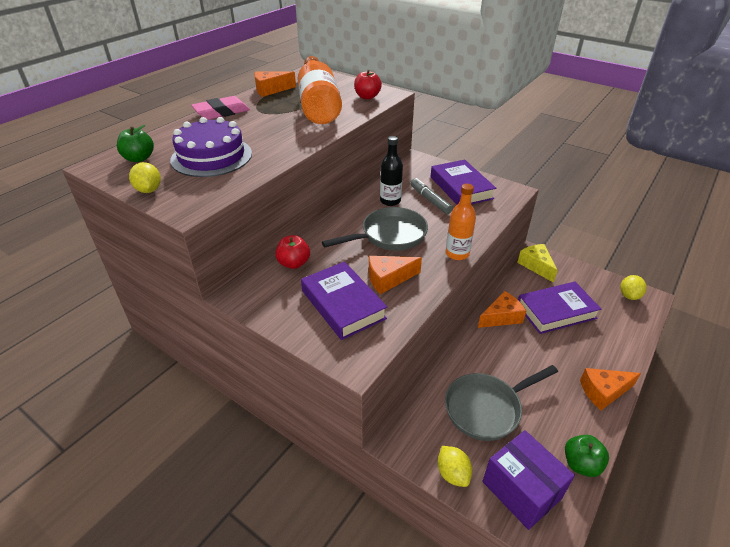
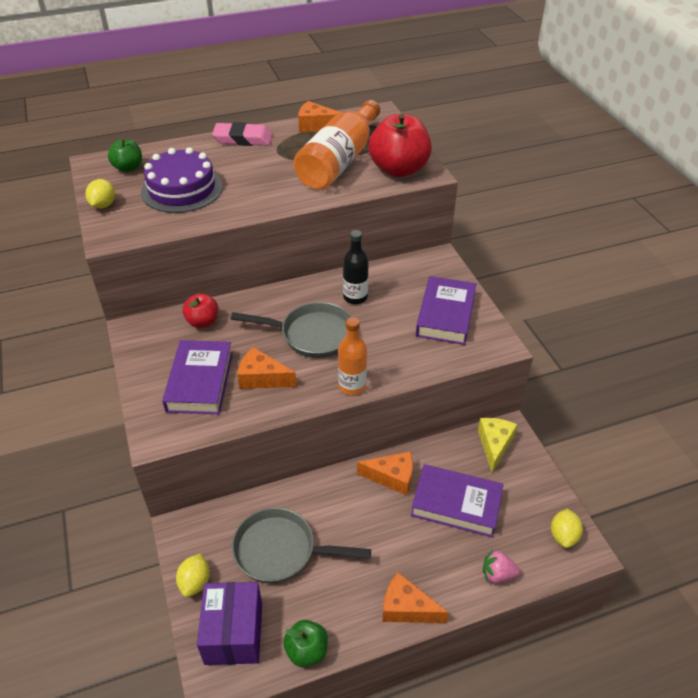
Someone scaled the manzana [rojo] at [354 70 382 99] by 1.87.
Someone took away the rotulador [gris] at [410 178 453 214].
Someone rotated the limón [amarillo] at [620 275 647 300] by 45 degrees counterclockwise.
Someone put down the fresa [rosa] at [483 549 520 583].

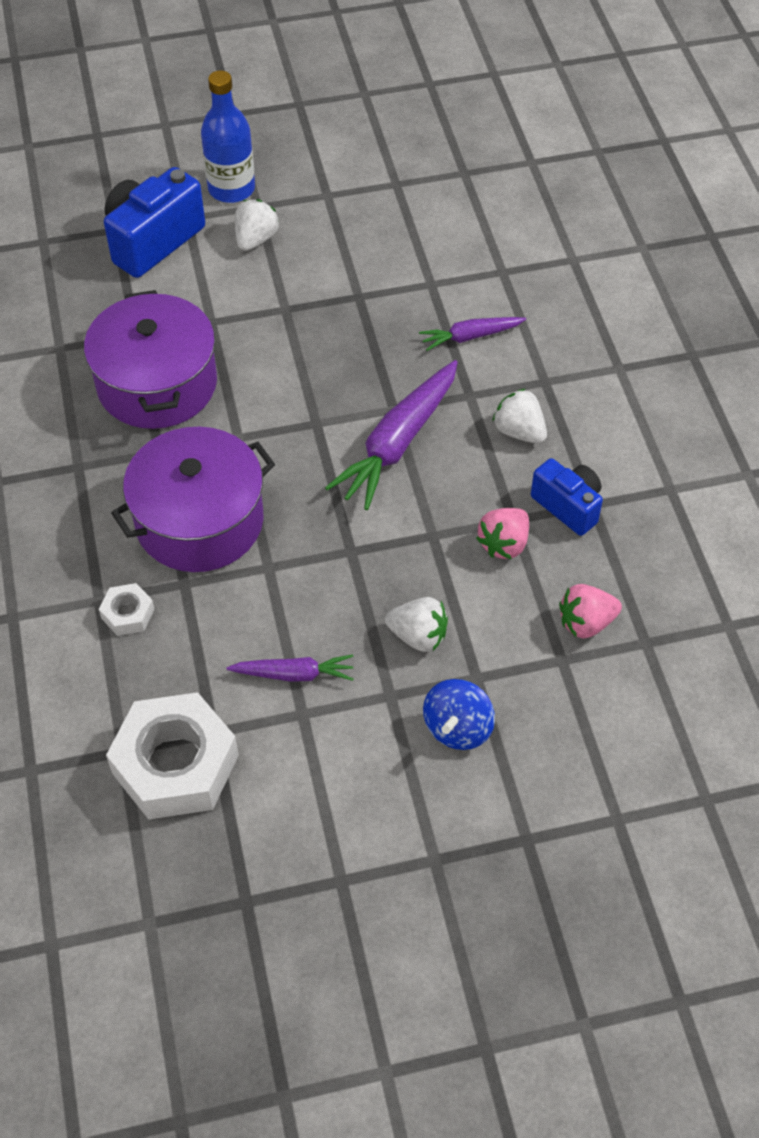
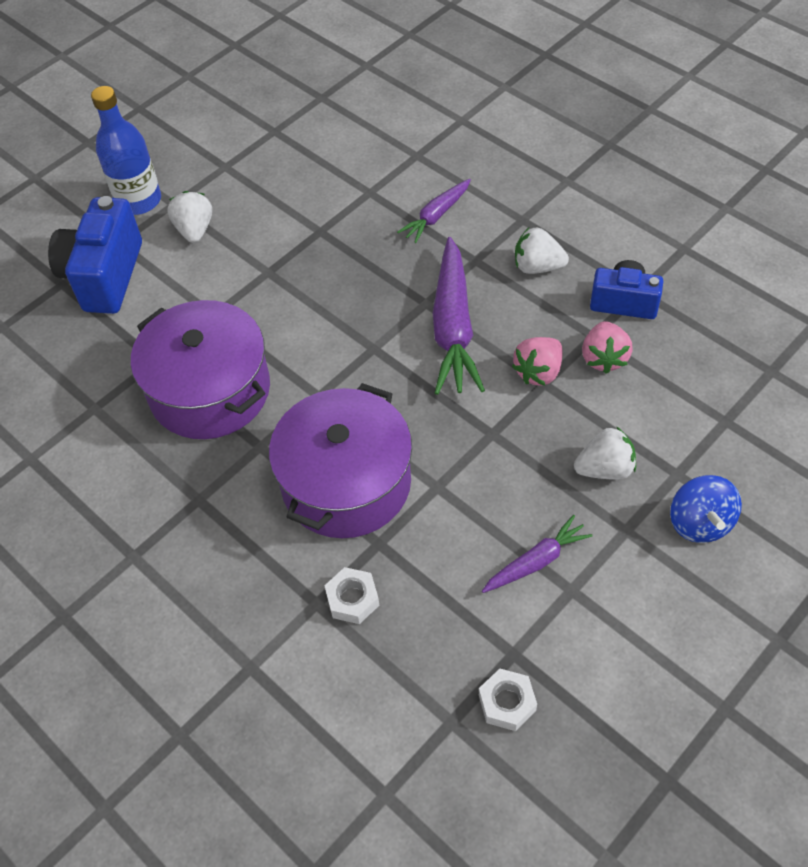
Someone carried the fresa [rosa] from [559 584 622 638] to [512 337 563 386].
Someone scaled the tuerca [blanco] at [106 692 239 820] by 0.45.

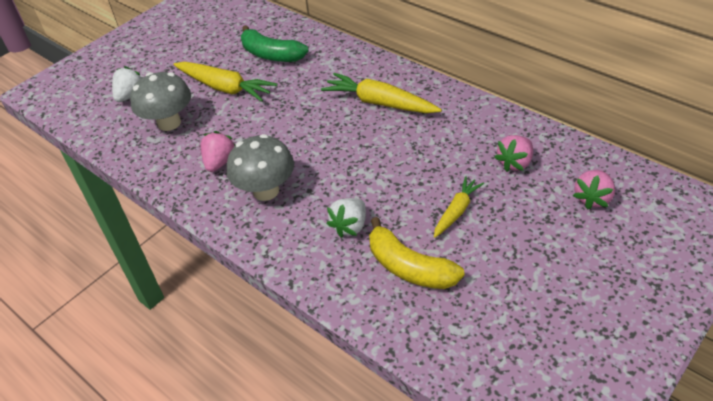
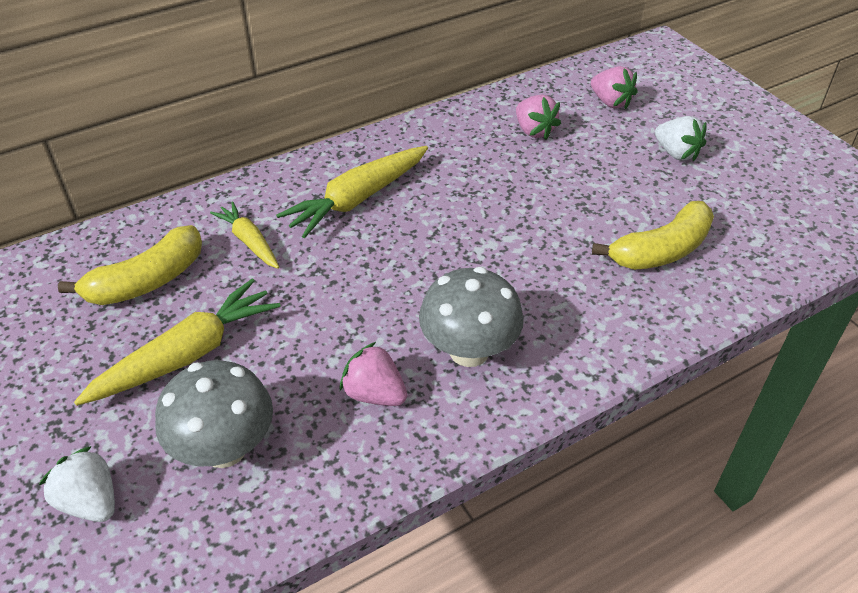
Someone repainted the plátano [verde] at [241 25 308 62], which became the plátano [amarillo] at [58 225 202 305].
Someone carried the zanahoria [amarillo] from [434 176 484 238] to [210 202 279 269].
Someone carried the fresa [blanco] from [327 198 366 238] to [655 116 707 162].

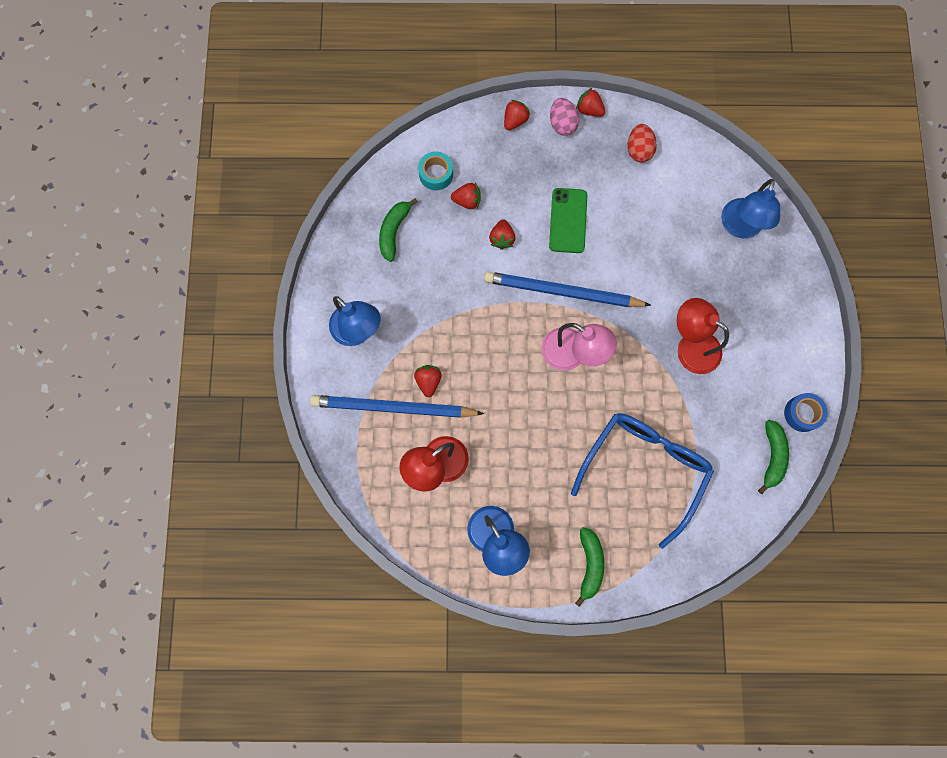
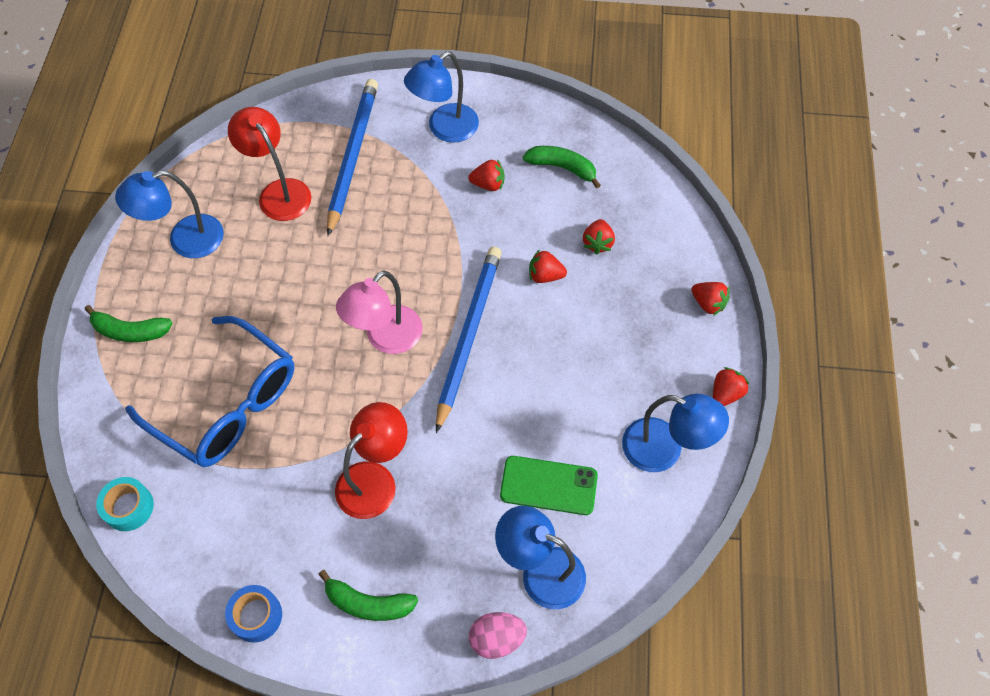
Someone carried the huevo [rosa] from [550 98 579 136] to [469 612 527 659].
Someone swapped the huevo [rojo] at [627 124 657 162] for the lámpara [azul] at [622 394 729 472].
Someone carried the cinta adhesiva [turquesa] from [418 152 453 190] to [96 477 154 531].
Someone carried the móvil [verde] from [549 188 587 253] to [500 456 598 515].
Someone carried the fresa [rojo] from [414 365 441 397] to [468 159 505 191].
Someone carried the plátano [verde] from [758 420 789 494] to [318 570 418 621].

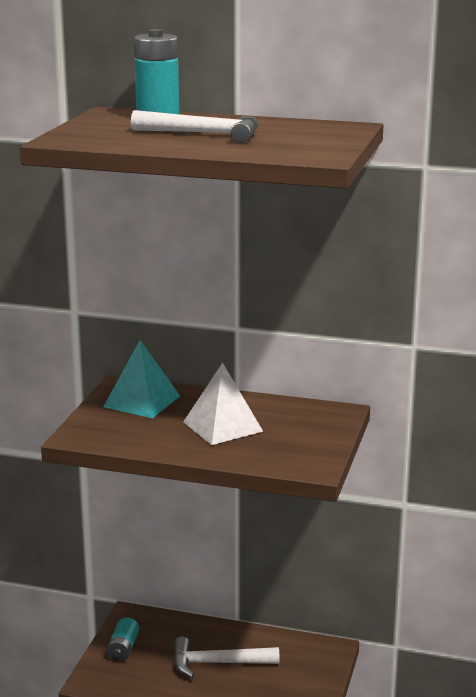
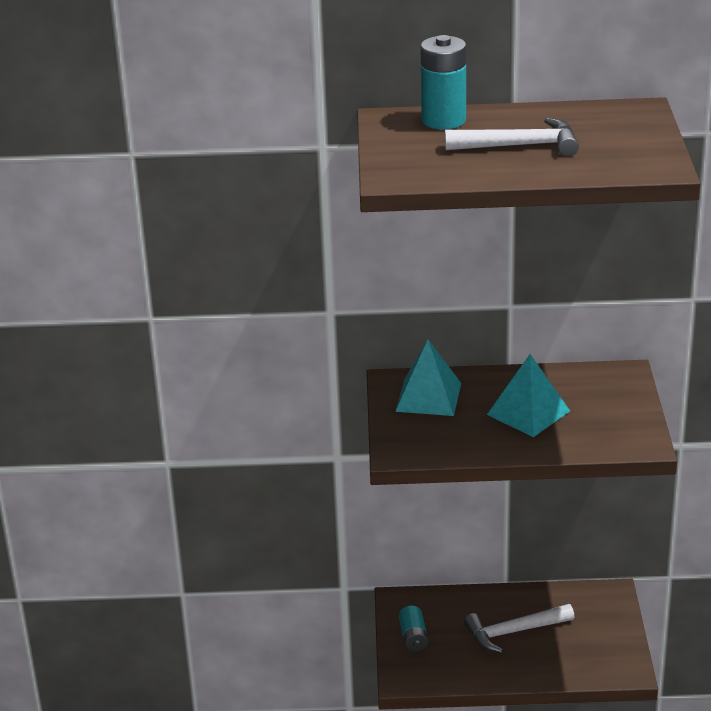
Someone repainted the pirámide [blanco] at [183 362 263 445], which became the pirámide [turquesa] at [487 354 570 437].

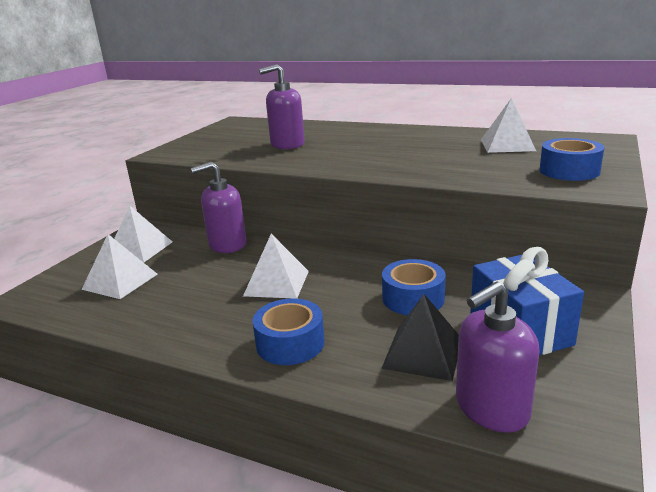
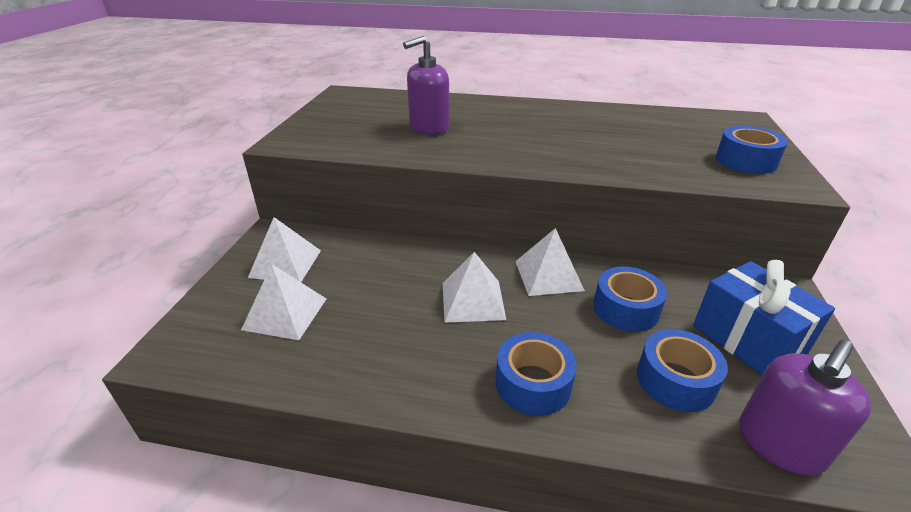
Someone carried the pirámide [blanco] from [481 98 536 153] to [515 228 585 296].
Someone took away the dispensador de jabón [morado] at [191 161 246 253].
Someone swapped the pirámide [negro] at [381 294 459 381] for the cinta adhesiva [azul] at [637 329 728 412].

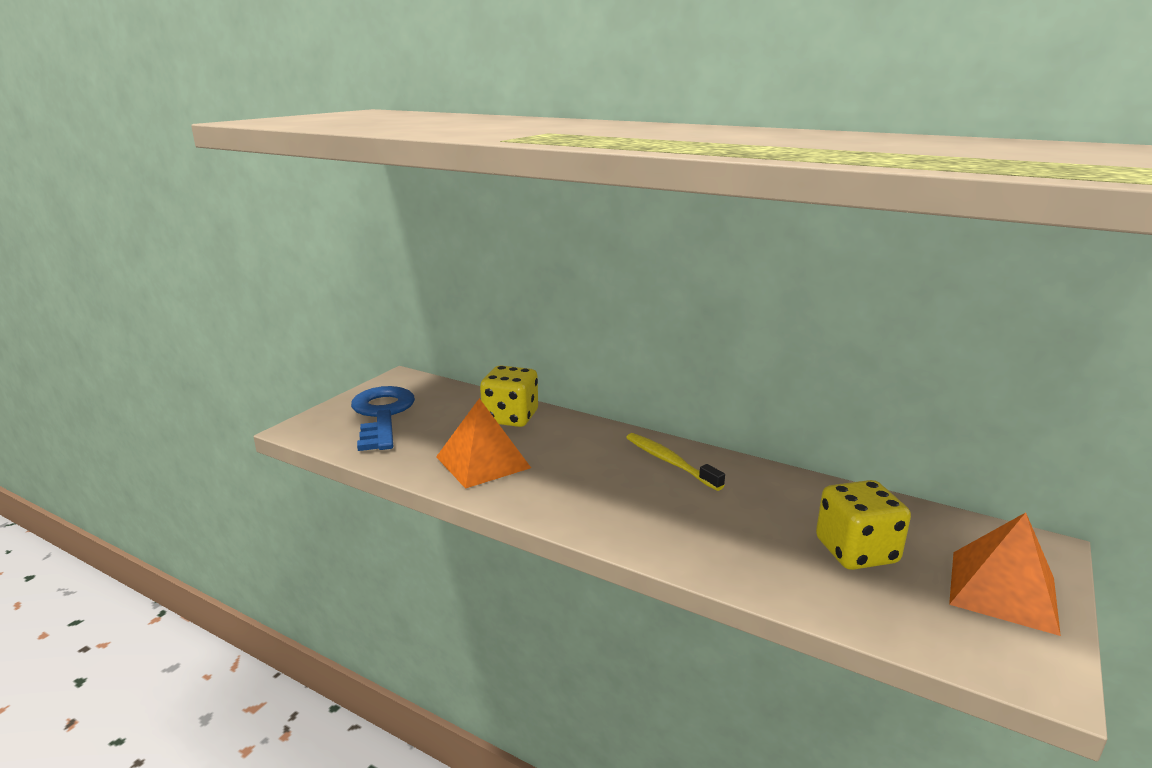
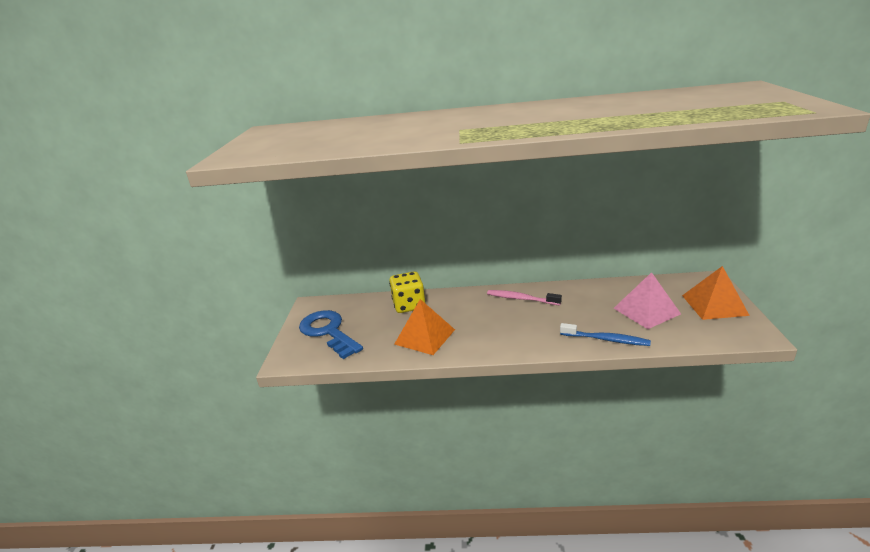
Someone repainted the cepillo de dientes [amarillo] at [626 433 725 491], which became the cepillo de dientes [rosa] at [487 290 562 305].
Someone swapped the dado [amarillo] at [816 480 911 570] for the pirámide [rosa] at [614 272 681 329].
Someone put down the cepillo de dientes [azul] at [560 323 651 346].

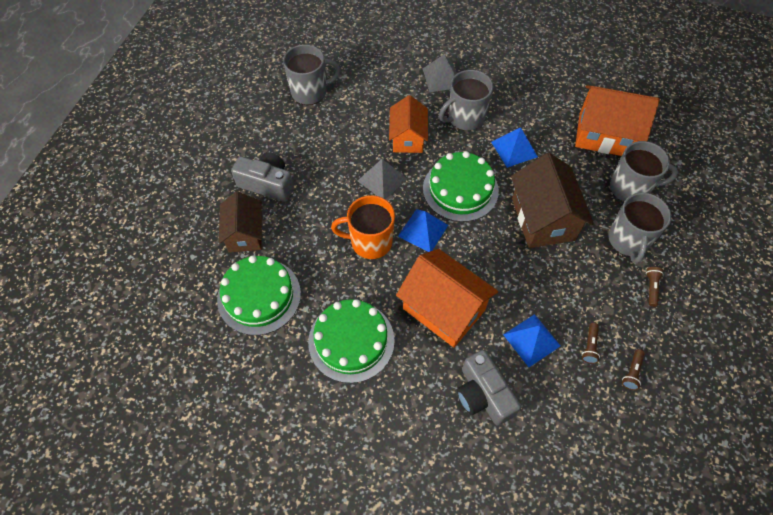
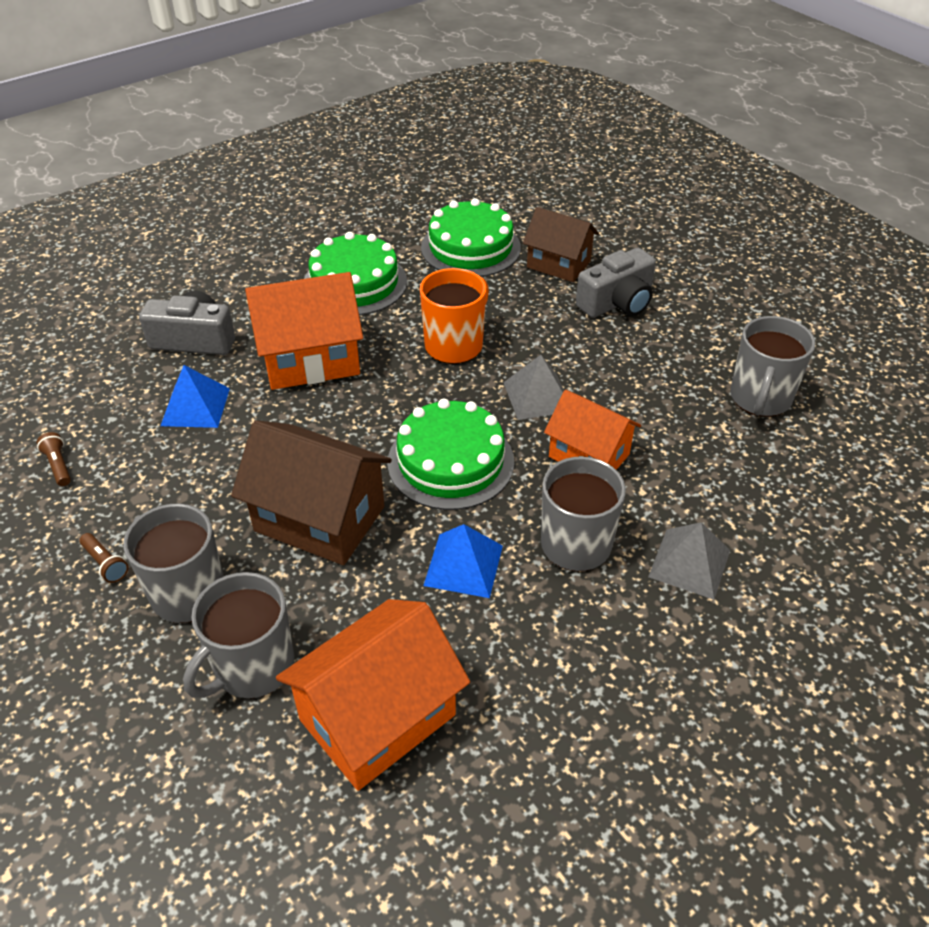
Someone took away the pirámide [azul] at [398 209 448 252].
Someone took away the lámpara de mano [marrón] at [582 323 600 364].

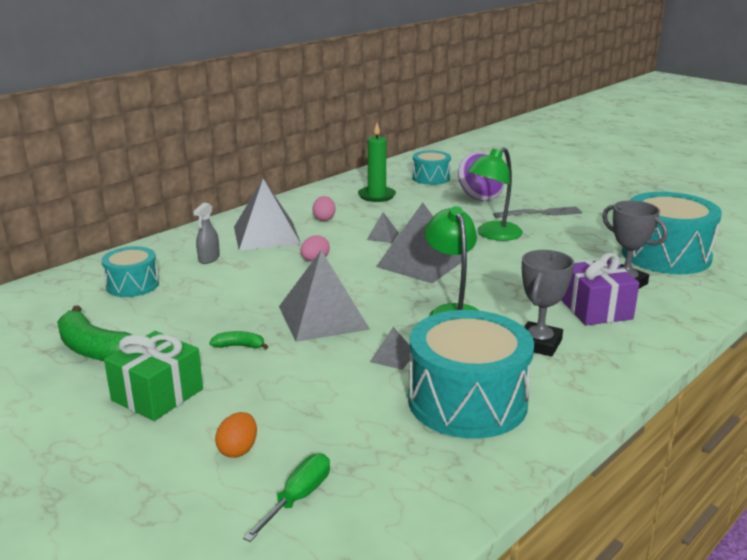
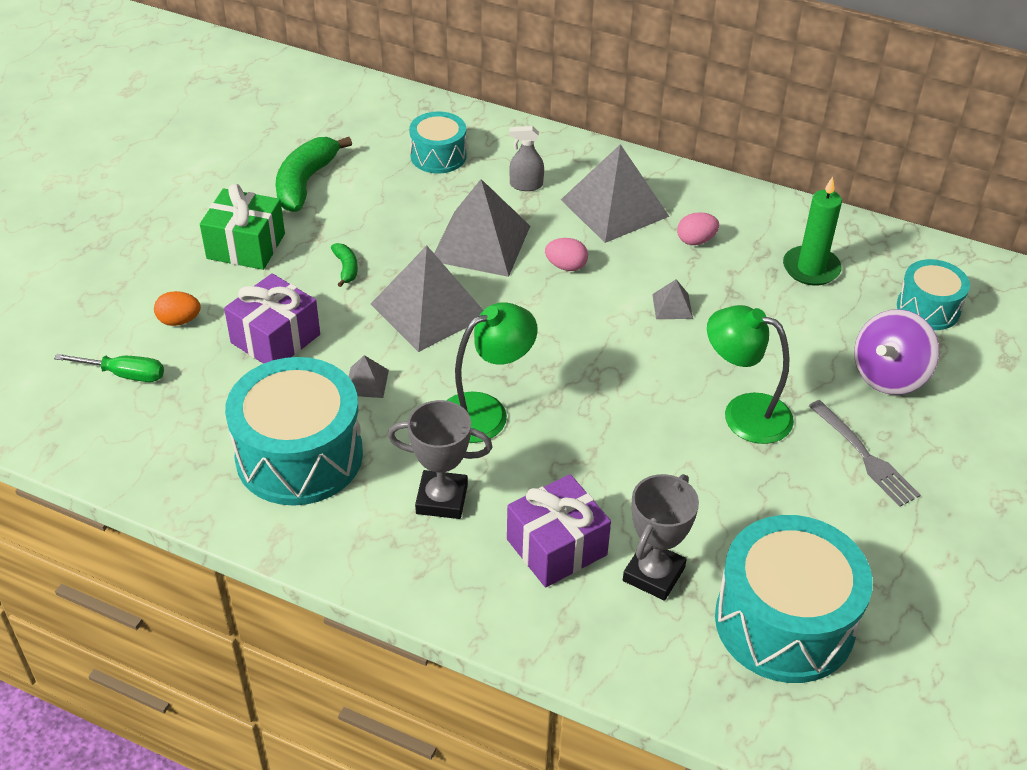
Someone carried the pirámide [gris] from [376 203 461 284] to [434 179 530 277].
Someone put down the regalo [morado] at [224 273 320 364].

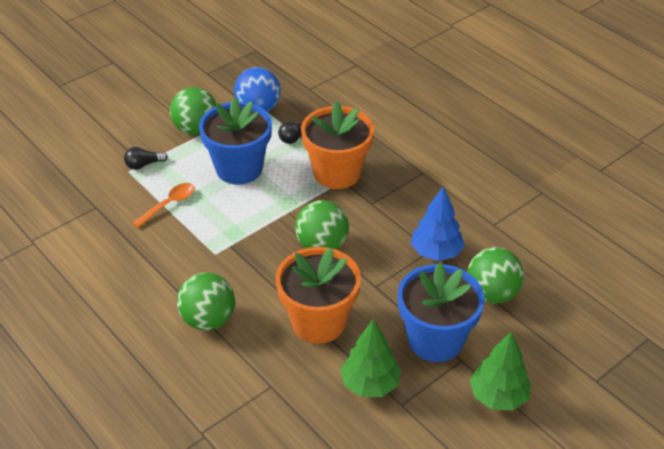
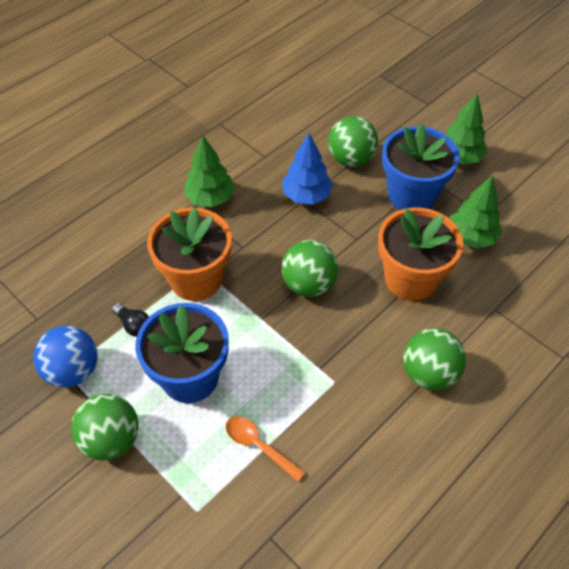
Someone took away the bombilla [negro] at [124 147 168 170].
Someone put down the árbol [verde] at [184 135 235 207].

